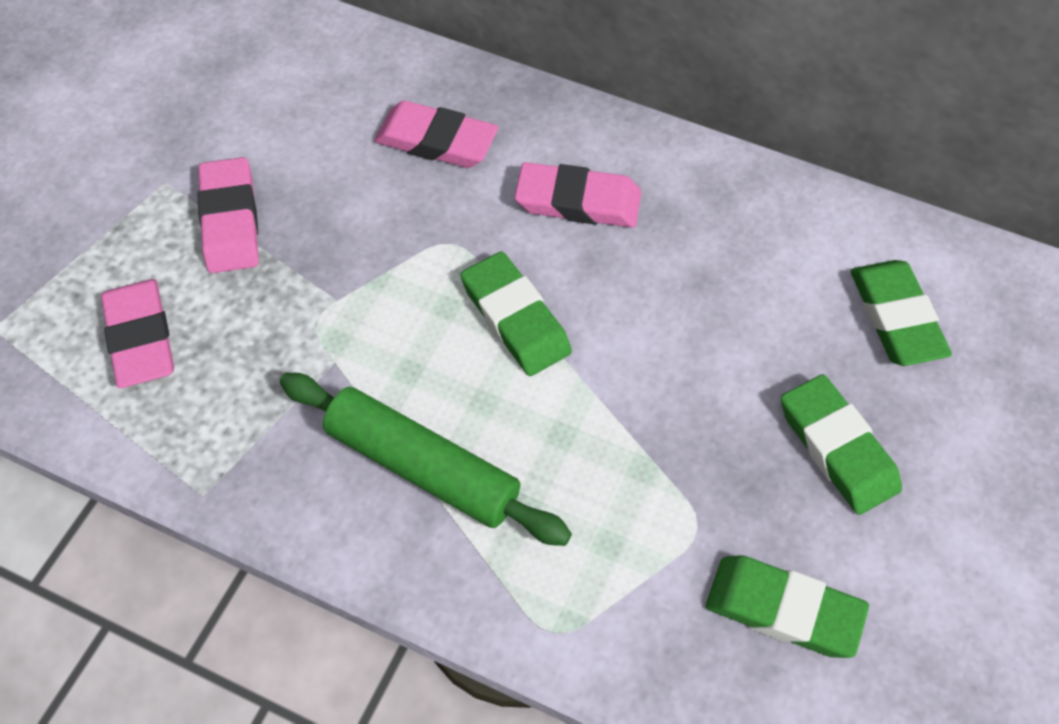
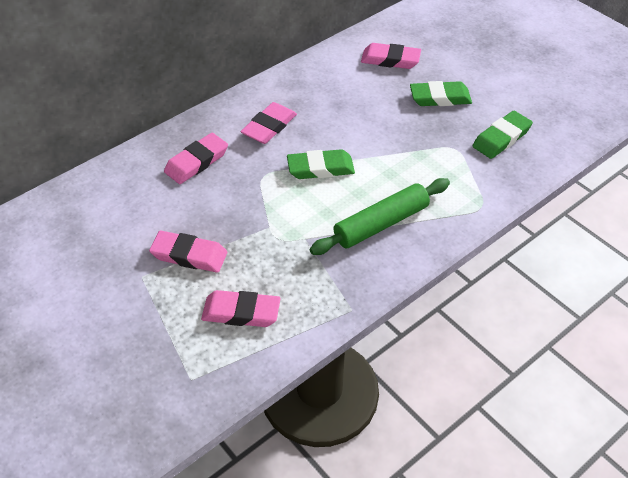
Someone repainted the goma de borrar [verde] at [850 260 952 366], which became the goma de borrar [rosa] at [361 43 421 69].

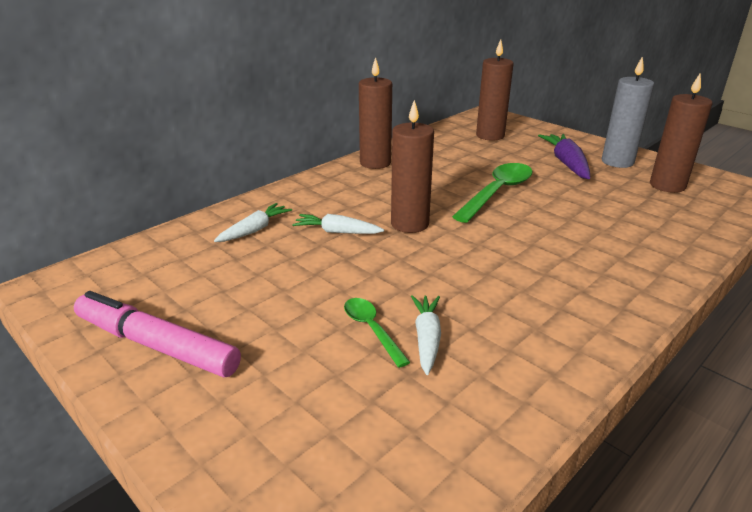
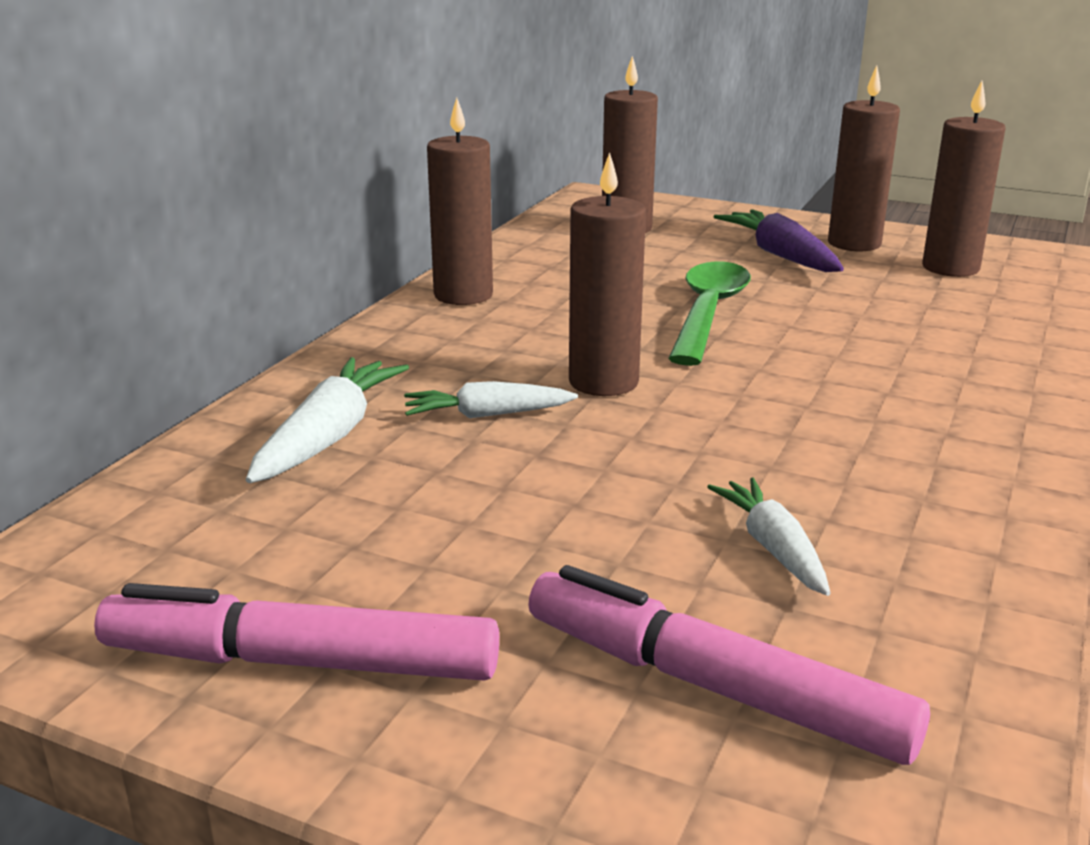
Someone repainted the vela [gris] at [602 56 654 168], which became the vela [marrón] at [828 66 900 251].
Someone scaled the zanahoria [blanco] at [214 203 292 242] by 1.50.
Someone took away the cuchara [verde] at [344 298 410 368].
Someone put down the rotulador [rosa] at [528 565 930 765].

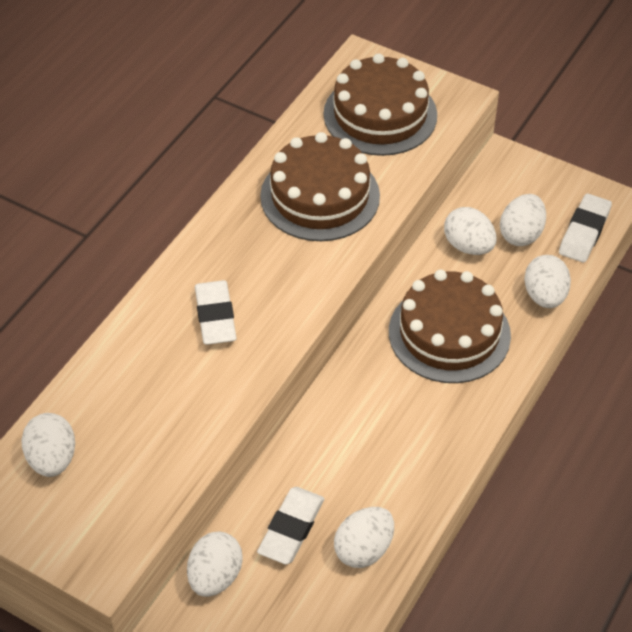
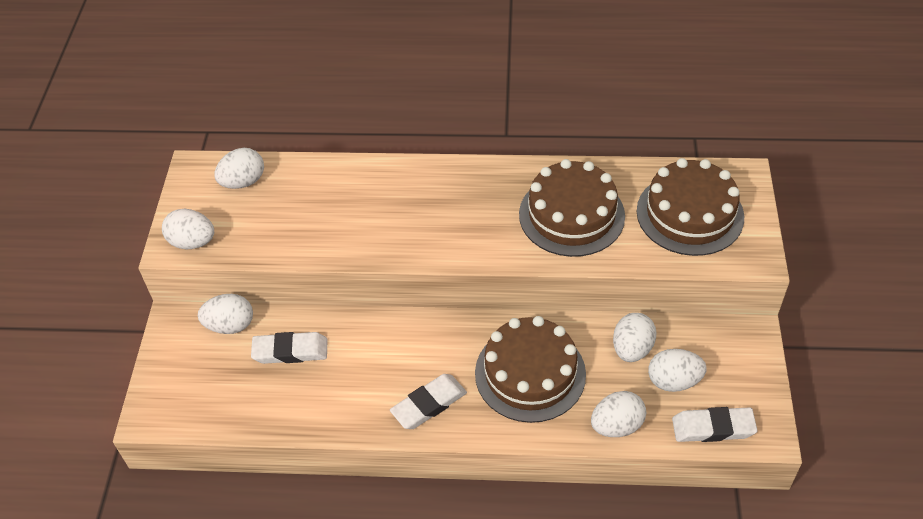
Someone carried the goma de borrar [blanco] from [195 280 237 345] to [390 374 467 429].
Someone carried the huevo [blanco] from [334 507 394 568] to [162 209 214 249].

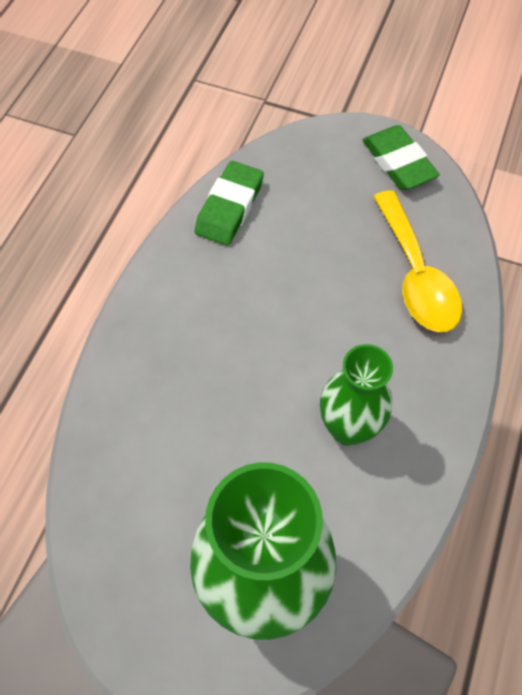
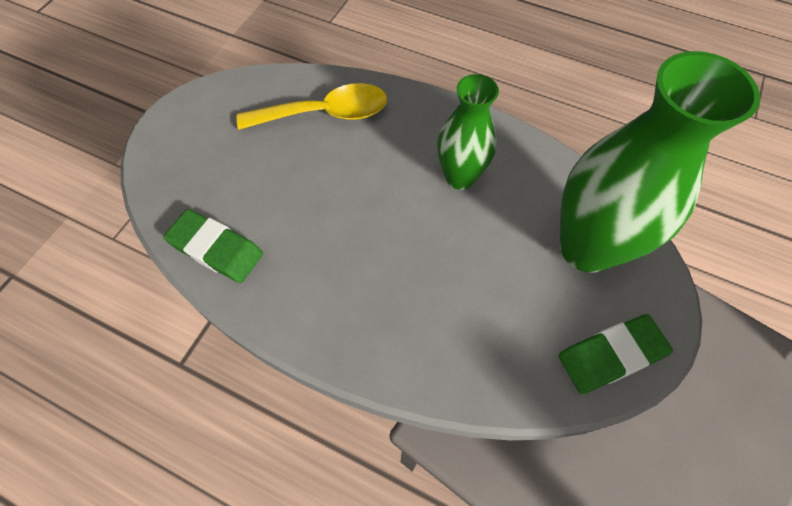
Someone carried the goma de borrar [verde] from [363 125 440 190] to [559 314 673 394].

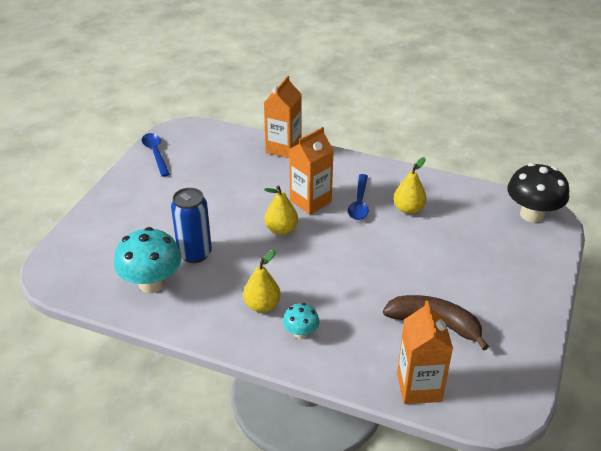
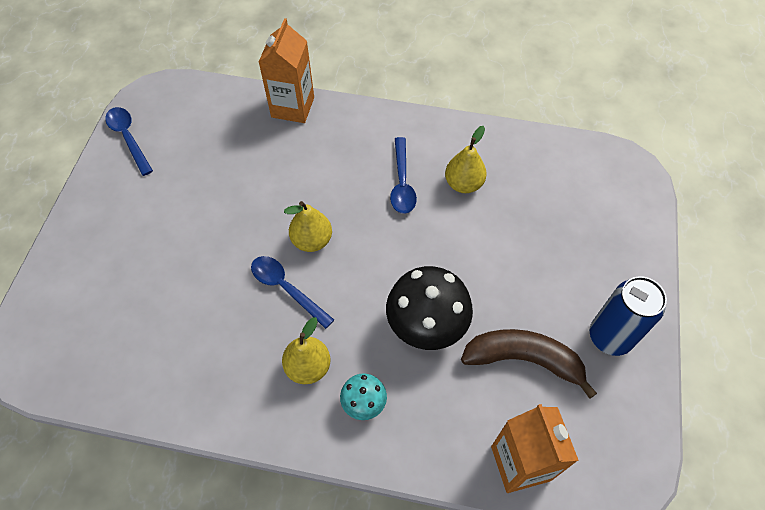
Someone took away the cartón de leche [naranja] at [289 127 334 215].
Someone carried the seta [negro] from [507 163 569 223] to [386 266 473 350].
Someone carried the lata [azul] from [171 188 212 263] to [590 276 667 356].
Someone took away the seta [turquesa] at [114 227 182 293].
Someone put down the cuchara [azul] at [251 256 334 329].

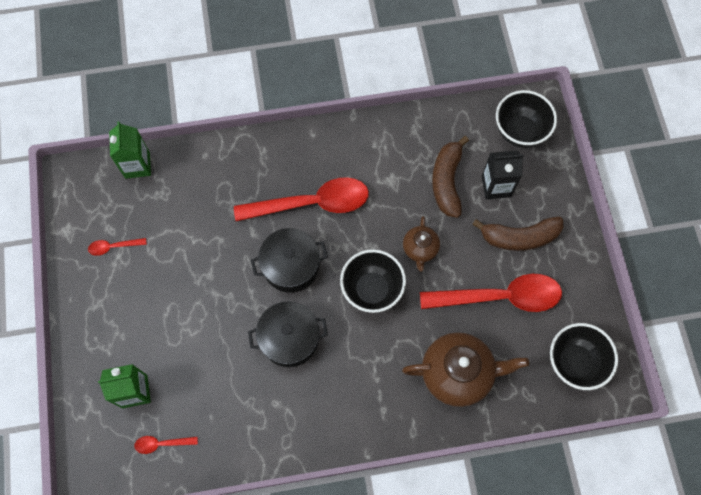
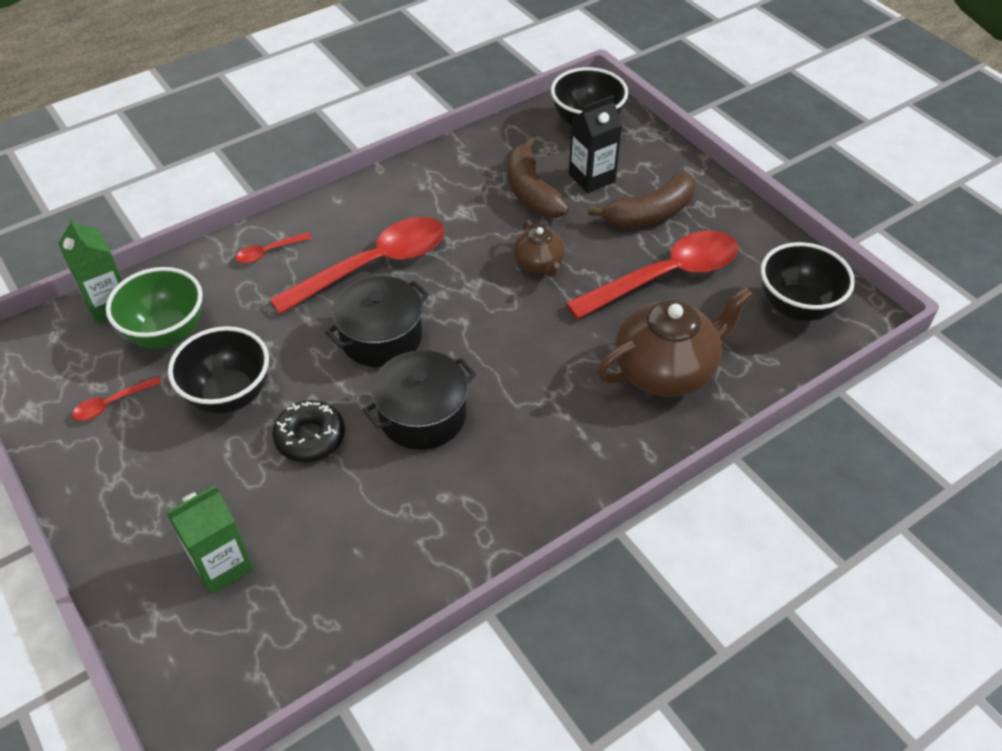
Someone carried the cuenco [negro] from [340 249 406 313] to [168 326 269 414].
Someone carried the cuchara [rojo] from [134 436 198 454] to [235 232 312 263].
Someone put down the cuenco [verde] at [106 267 203 348].
Someone put down the rosquilla [negro] at [272 400 345 462].

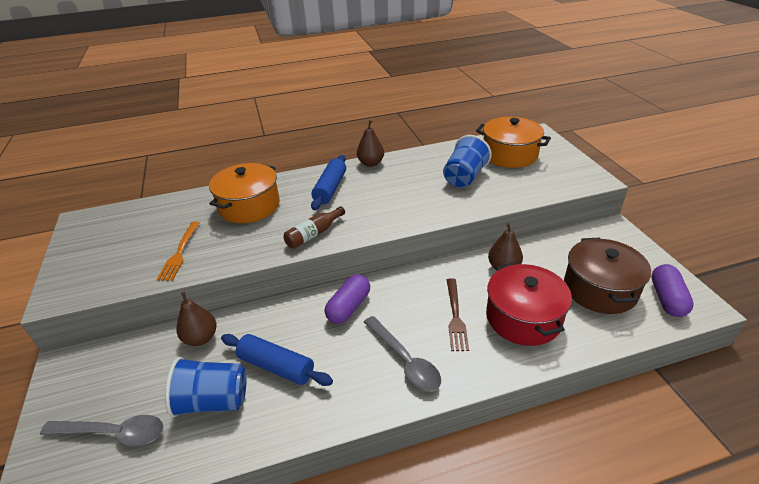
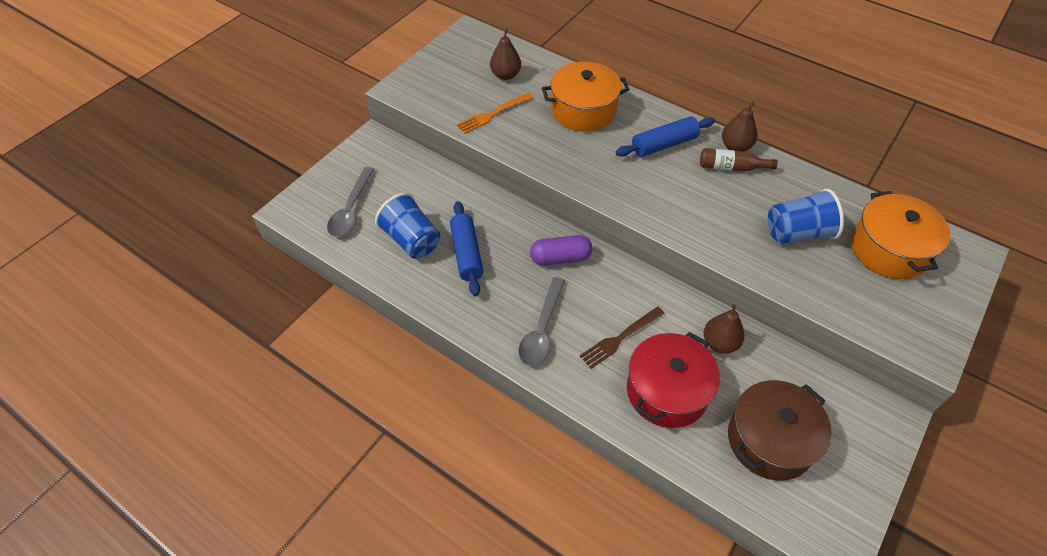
Someone carried the botella [marrón] from [283 206 345 249] to [700 148 778 172].
Someone took away the cápsula [morado] at [651 264 694 317].
Someone carried the pera [marrón] from [177 292 216 346] to [490 28 521 80].
Someone rotated the cuchara [gris] at [40 415 164 447] by 45 degrees clockwise.

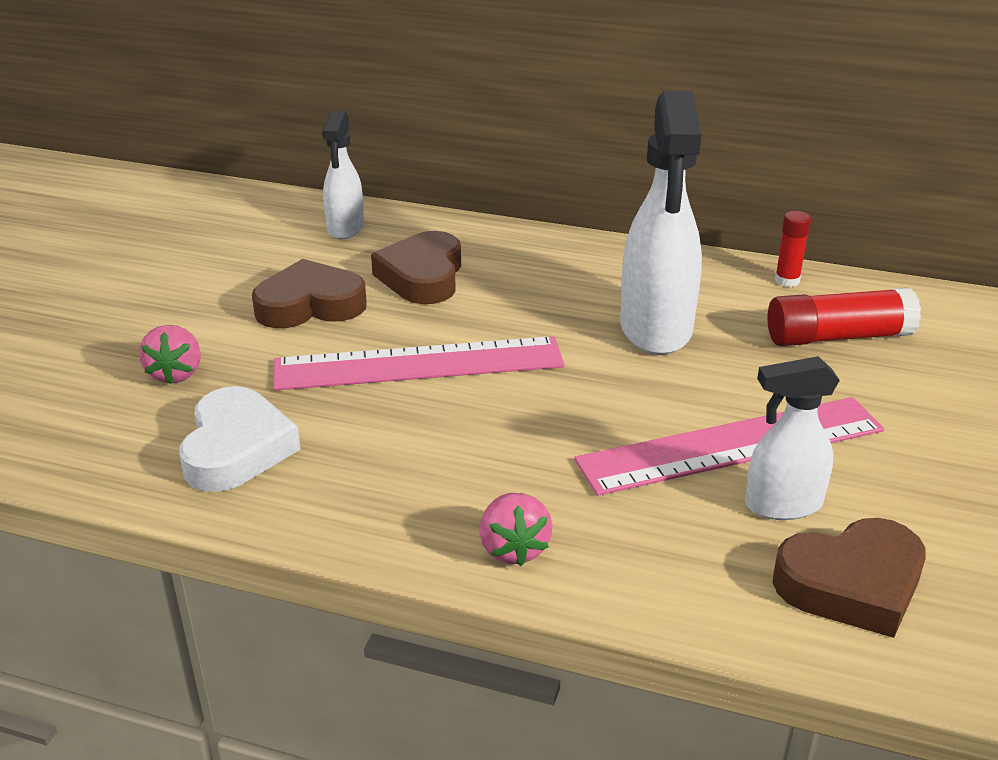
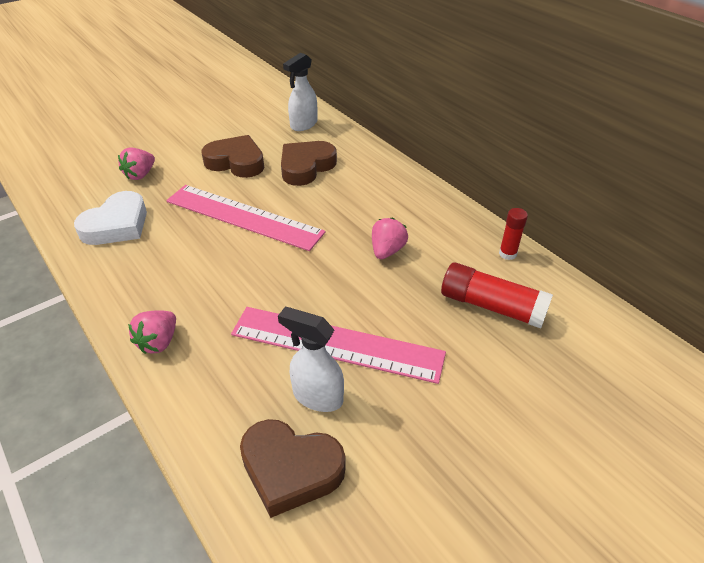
Someone swapped the pulverizador [blanco] at [620 91 702 355] for the fresa [rosa] at [372 218 408 259].

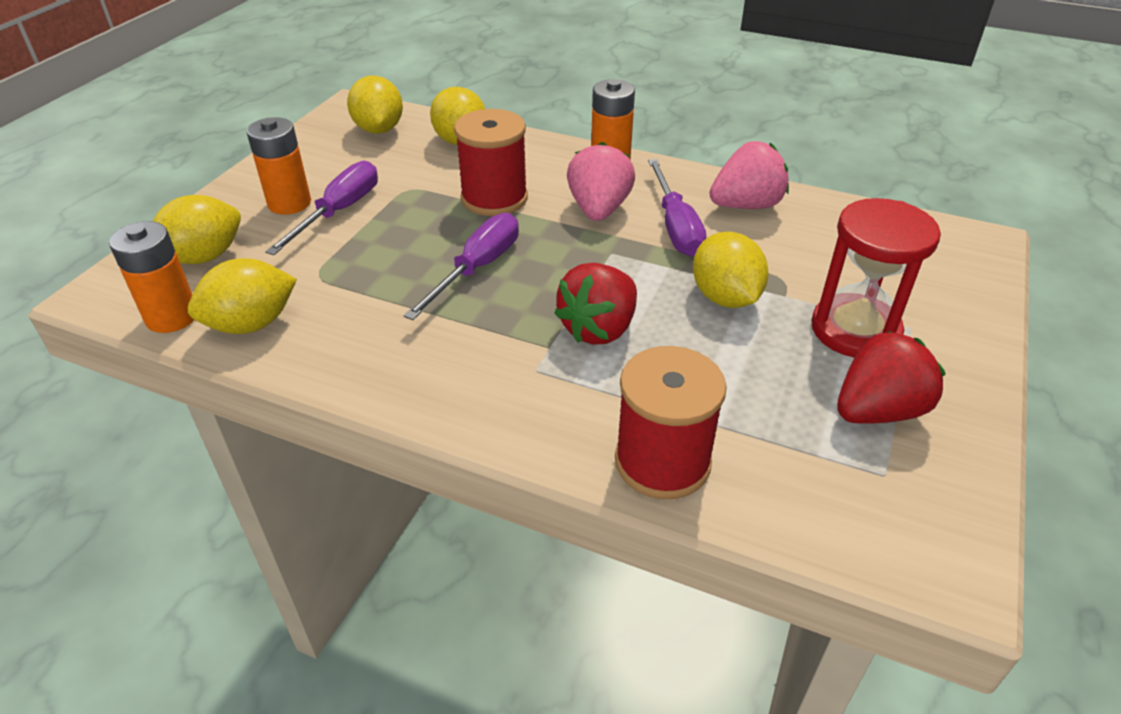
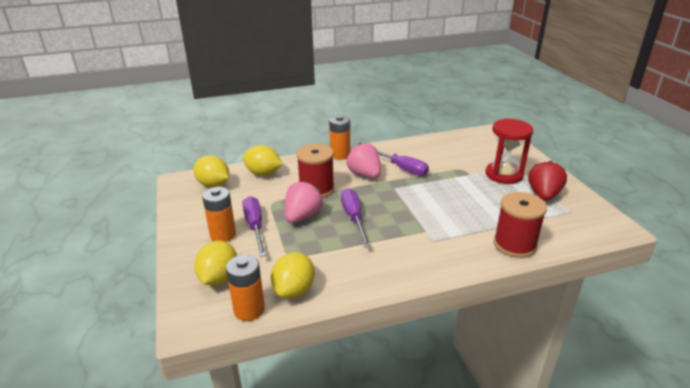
Someone carried the fresa [rosa] from [709 141 789 209] to [285 181 323 223].
Someone took away the limón [amarillo] at [693 232 769 308].
Someone took away the fresa [rojo] at [554 263 637 344].

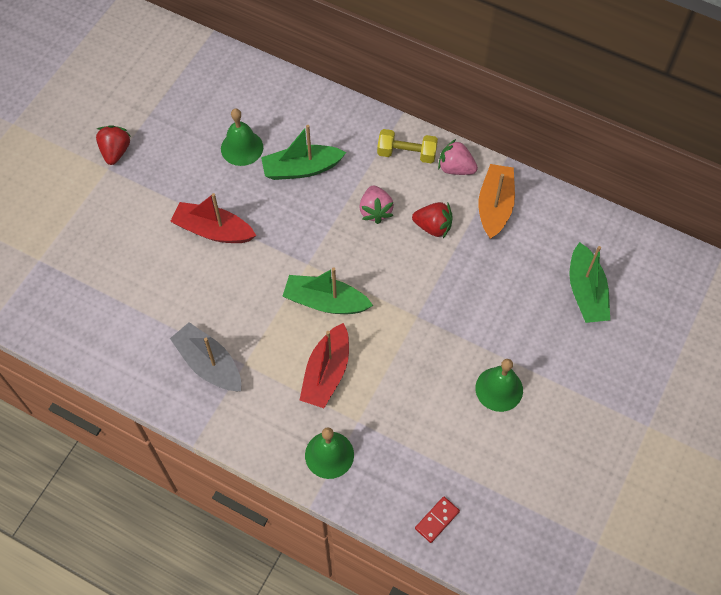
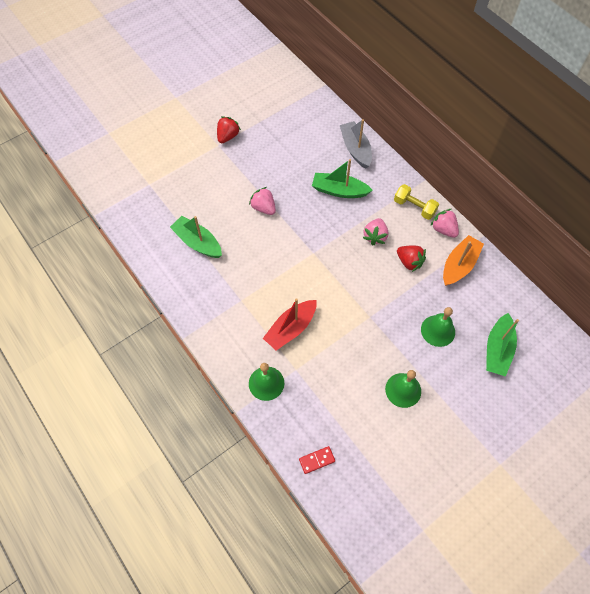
Someone carried the campana [verde] from [221 109 263 166] to [421 307 455 347].
Someone swapped the barco [rojo] at [170 193 256 243] for the fresa [rosa] at [249 187 276 215].
Someone carried the barco [verde] from [283 267 373 314] to [170 216 222 258].
Someone carried the barco [gris] from [170 322 241 391] to [340 119 372 169].

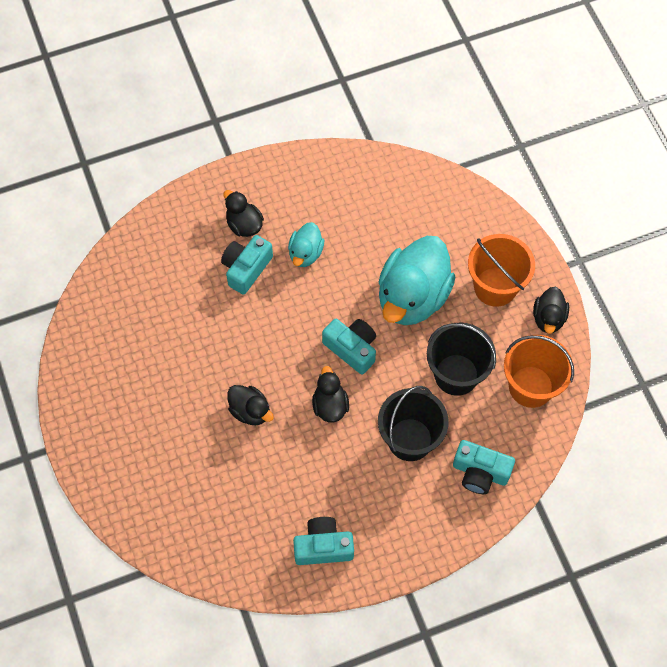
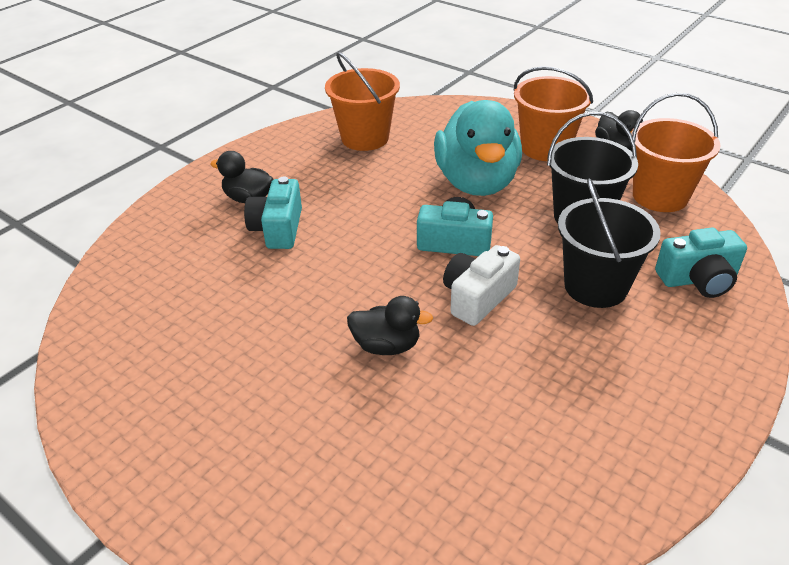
Someone took away the pato [turquesa] at [288 222 324 267].
Someone swapped the pato [negro] at [312 366 349 423] for the cámara [blanco] at [443 245 520 326].
Someone took away the cámara [turquesa] at [293 517 354 565].
Someone put down the balde [naranja] at [325 52 400 151].

